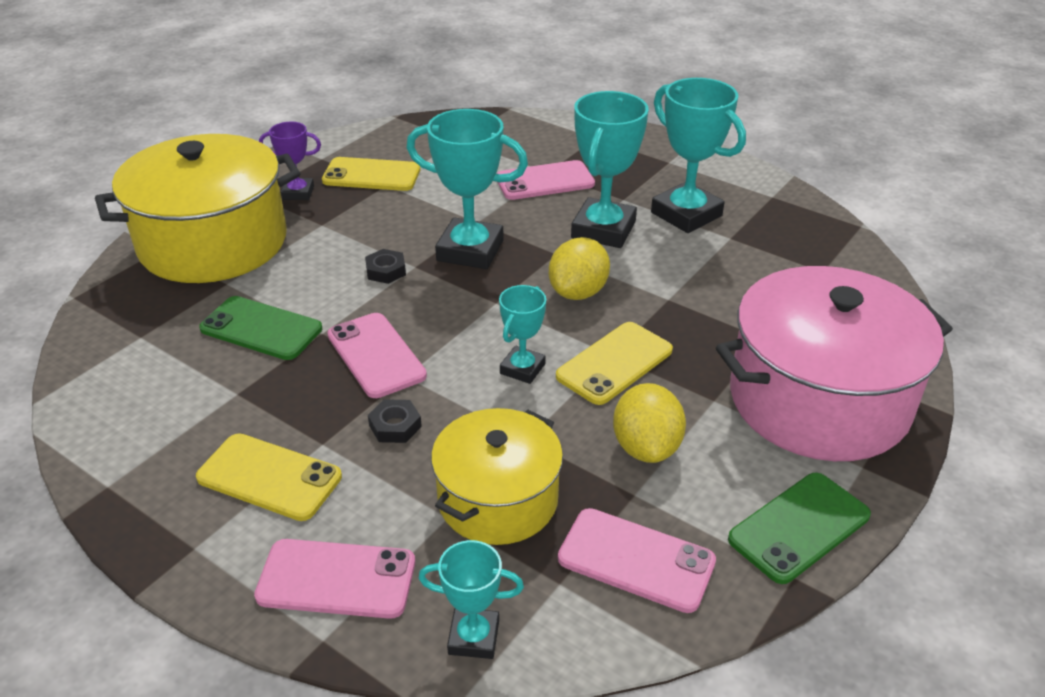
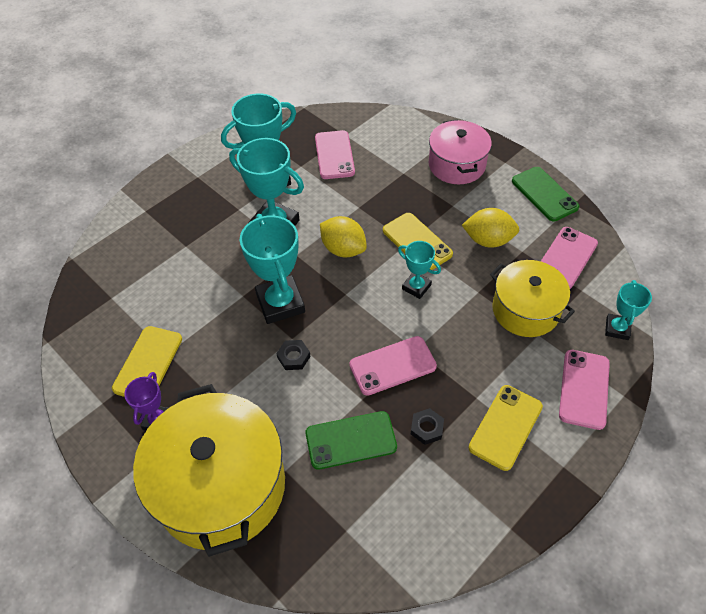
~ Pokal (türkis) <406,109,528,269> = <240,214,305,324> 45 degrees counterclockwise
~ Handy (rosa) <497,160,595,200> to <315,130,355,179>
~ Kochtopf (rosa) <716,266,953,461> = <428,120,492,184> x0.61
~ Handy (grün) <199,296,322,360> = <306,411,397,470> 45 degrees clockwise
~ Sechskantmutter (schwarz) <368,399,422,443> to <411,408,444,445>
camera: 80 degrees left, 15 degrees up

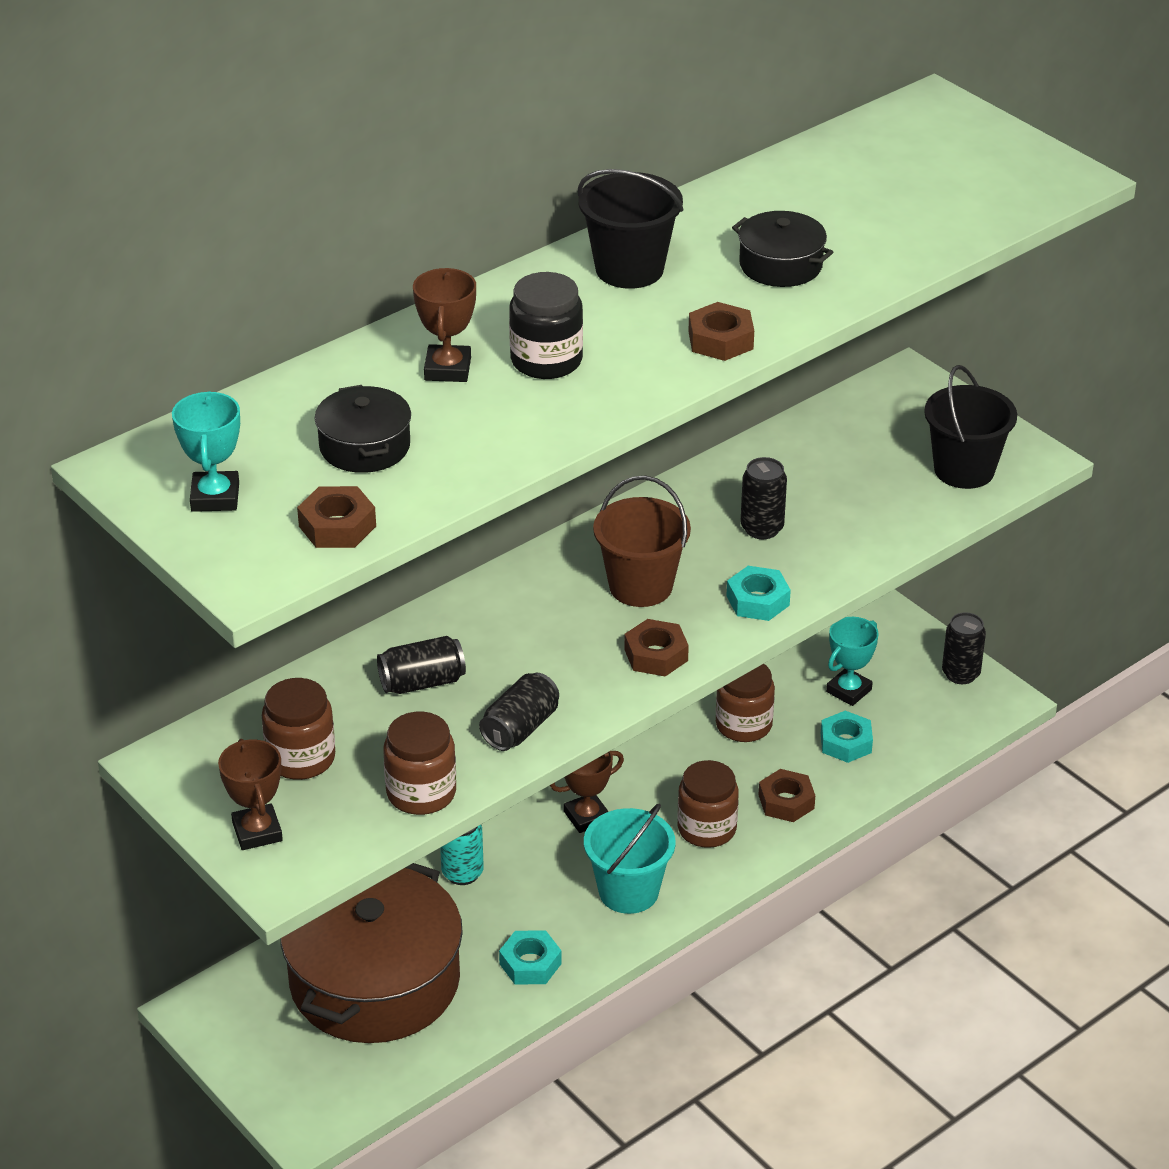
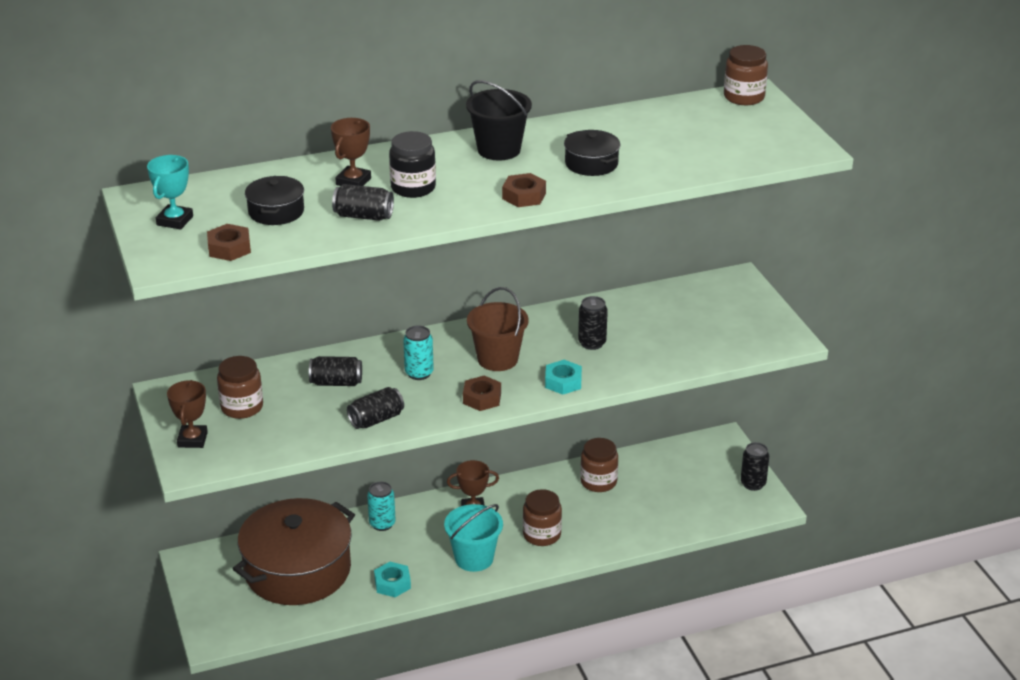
- Eimer (schwarz) <924,365,1017,489>
- Pokal (türkis) <826,617,879,706>
- Sechskantmutter (türkis) <821,711,873,763>
~ Einmachglas (braun) <383,712,456,815> to <724,45,768,105>
- Sechskantmutter (braun) <759,769,815,822>
+ Dose (schwarz) <332,184,394,221>
+ Dose (türkis) <403,325,434,380>
camera: 20 degrees right, 5 degrees down

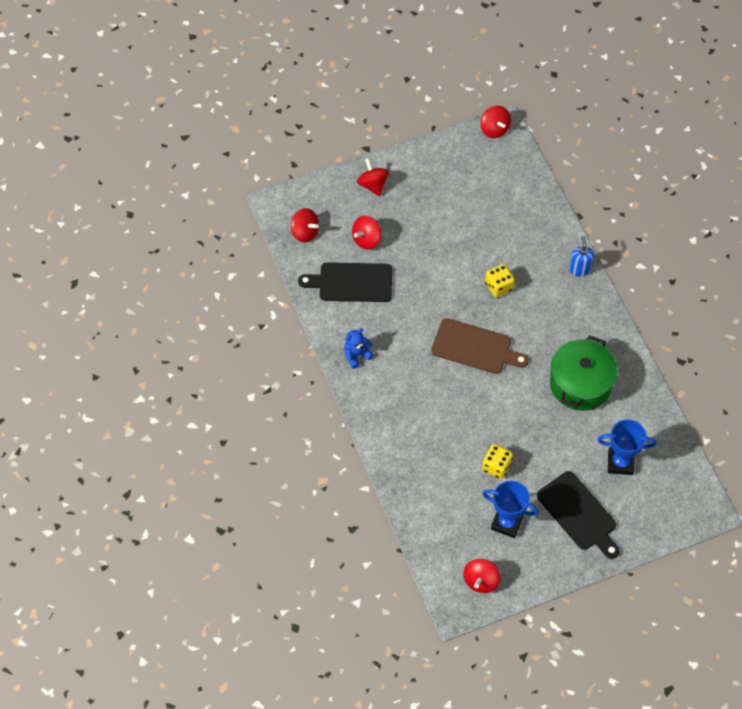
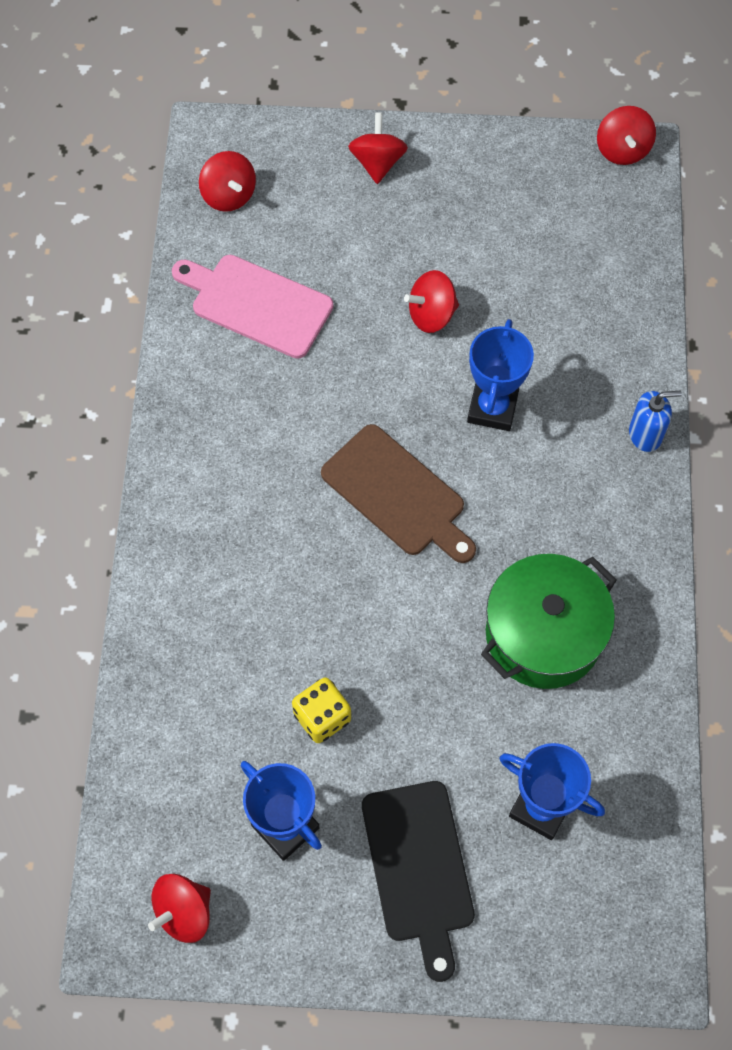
~ Kreisel (rot) <352,215,381,250> to <404,270,459,333>
~ Seifenspender (blau) <569,236,594,276> = <629,391,682,452> 60 degrees clockwise
~ Schneidebrett (schwarz) <298,262,392,302> to Schneidebrett (rosa) <172,255,333,359>
~ Spielwürfel (gelb) <485,264,515,297> to Pokal (blau) <467,319,534,431>
- Teddybär (blau) <344,328,374,369>
camera: 25 degrees right, 5 degrees up

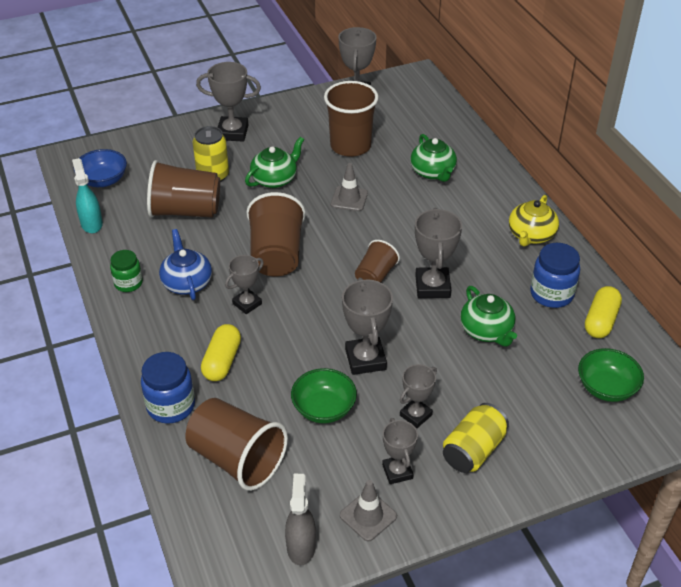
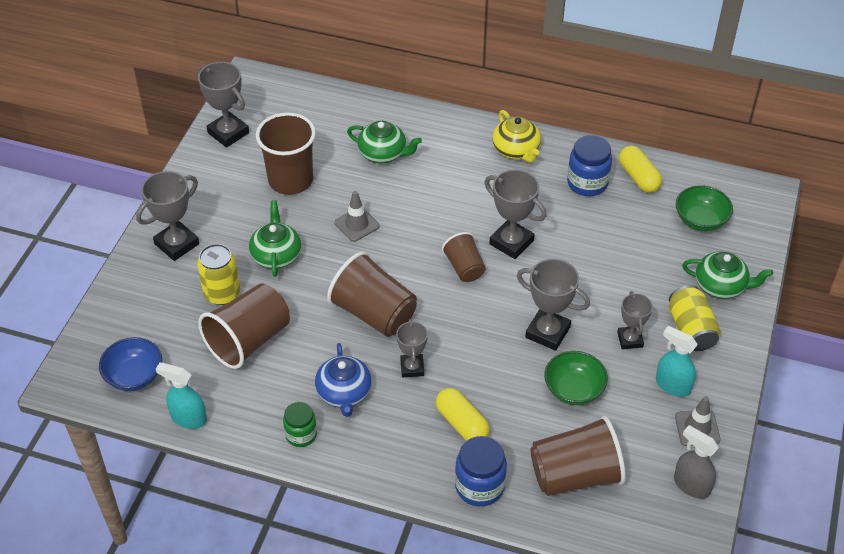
~ Teekanne (blau) <159,229,212,300> = <315,343,372,417> 120 degrees counterclockwise
~ Teekanne (grün) <460,286,517,347> to <682,251,773,299>
~ Pokal (grau) <382,418,418,484> to Sprühflasche (türkis) <656,326,698,397>
camera: 50 degrees left, 5 degrees up

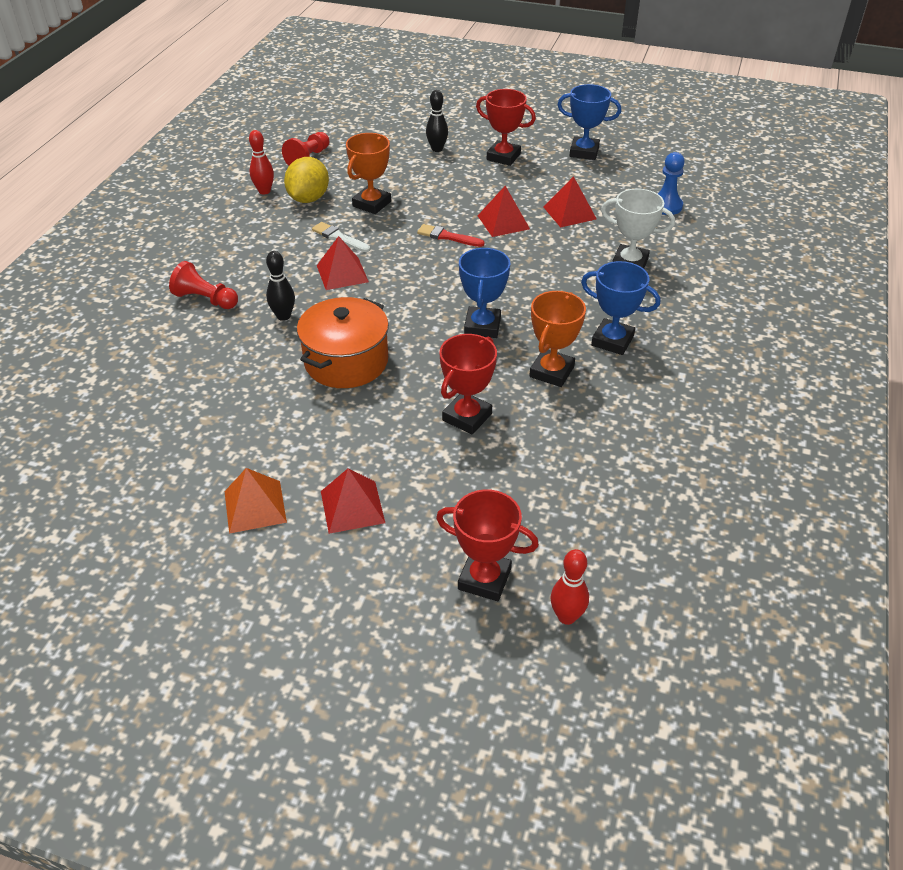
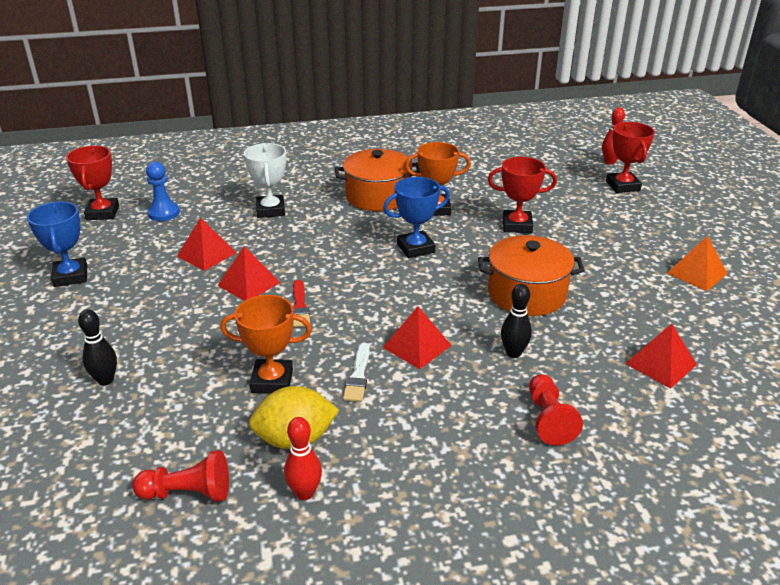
~ Pokal (rot) <476,89,536,166> to <66,146,119,220>
~ Pokal (blau) <581,261,660,355> to Kochtopf (orange) <335,149,421,211>
~ Pyramide (rot) <321,468,385,534> to <625,324,697,389>
camera: 120 degrees left, 10 degrees down

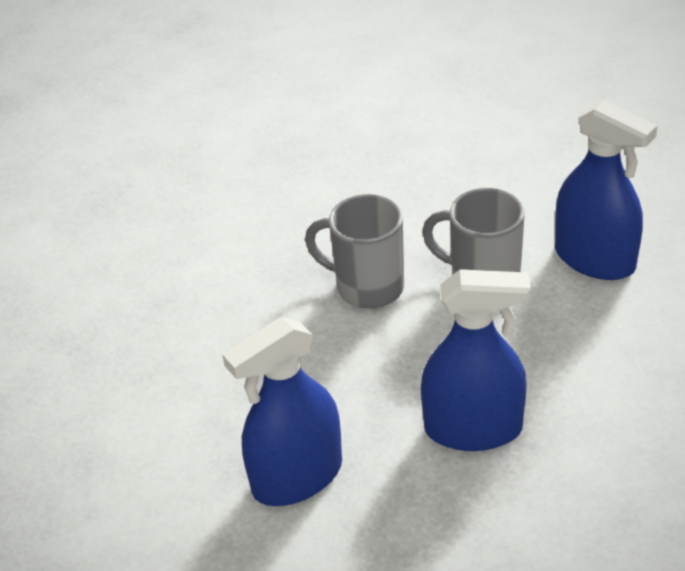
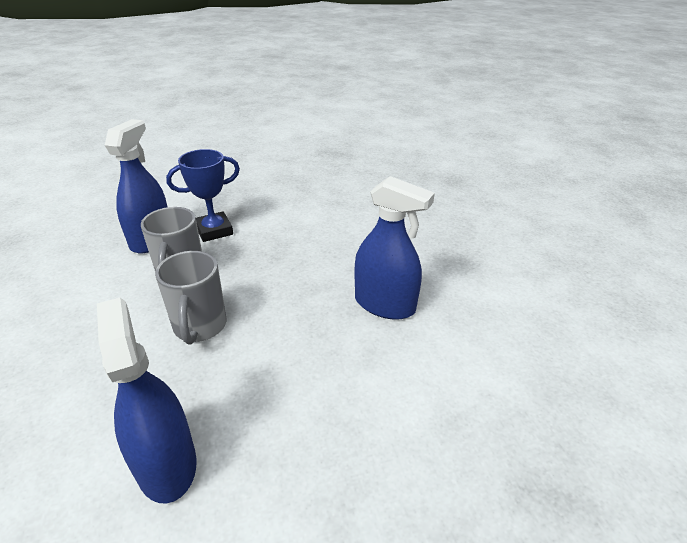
~ Sprühflasche (blau) <421,269,531,451> to <97,298,196,504>
+ Pokal (blau) <166,149,240,242>
camera: 120 degrees left, 5 degrees down

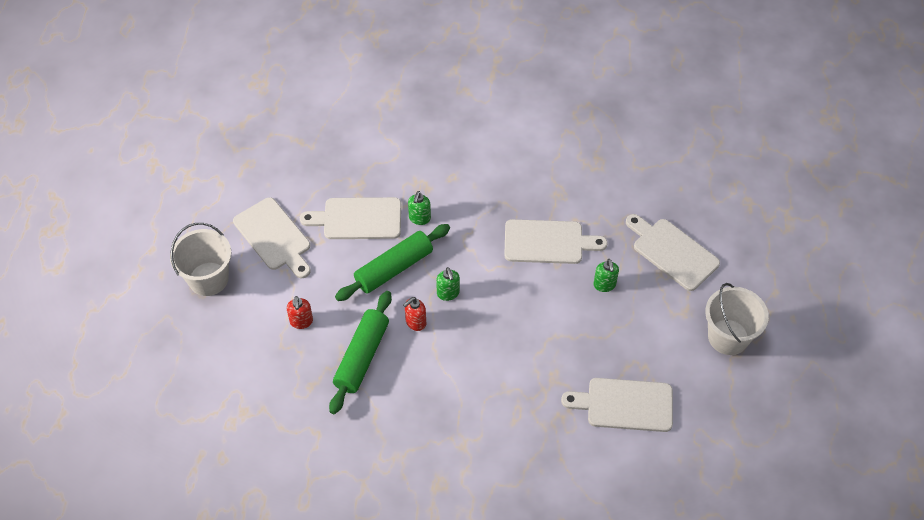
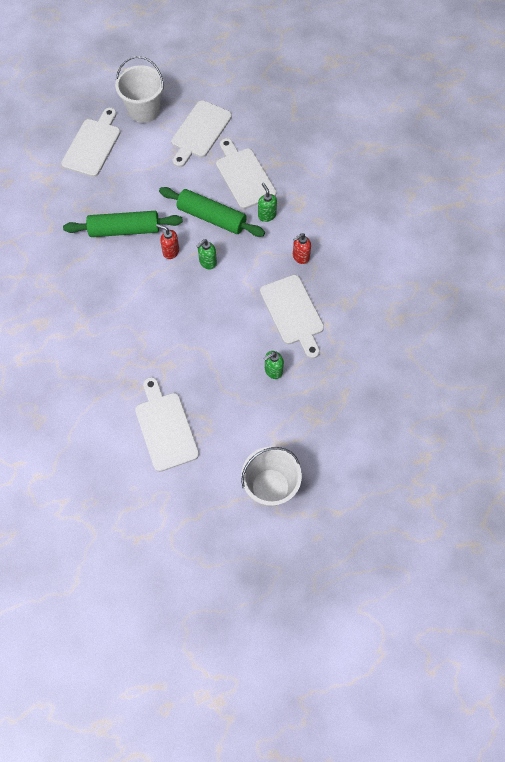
~ Seifenspender (grün) <408,191,431,225> = <258,183,277,222> 75 degrees clockwise
~ Schneidebrett (weiß) <626,214,720,291> to <61,108,121,177>
~ Seifenspender (rot) <287,296,313,329> to <293,233,311,264>
camera: 65 degrees right, 10 degrees up

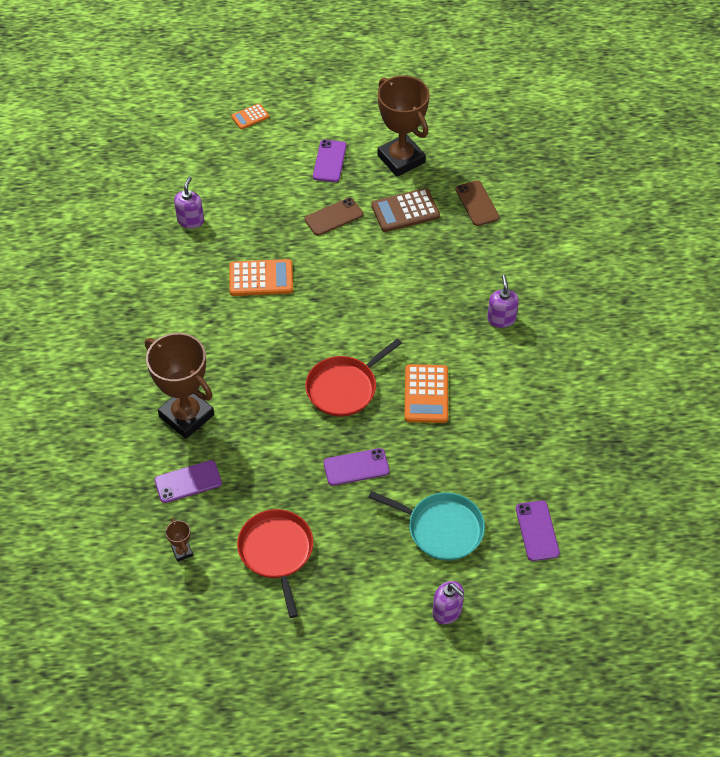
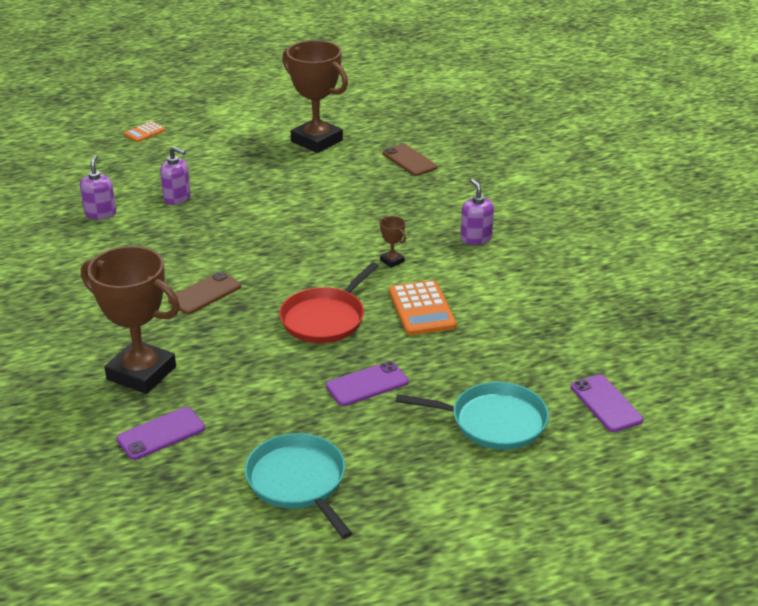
- Handy (lila) <313,140,346,182>
- Taschenrechner (braun) <371,188,440,232>
~ Handy (braun) <305,198,363,236> to <168,272,241,314>
- Taschenrechner (orange) <229,259,293,296>
~ Pfanne (rot) <237,509,313,618> to Pfanne (türkis) <245,433,353,539>
~ Pokal (braun) <166,518,193,562> to <379,216,406,268>
~ Seifenspender (lila) <432,581,464,624> to <160,146,191,205>
camera: 15 degrees left, 20 degrees down

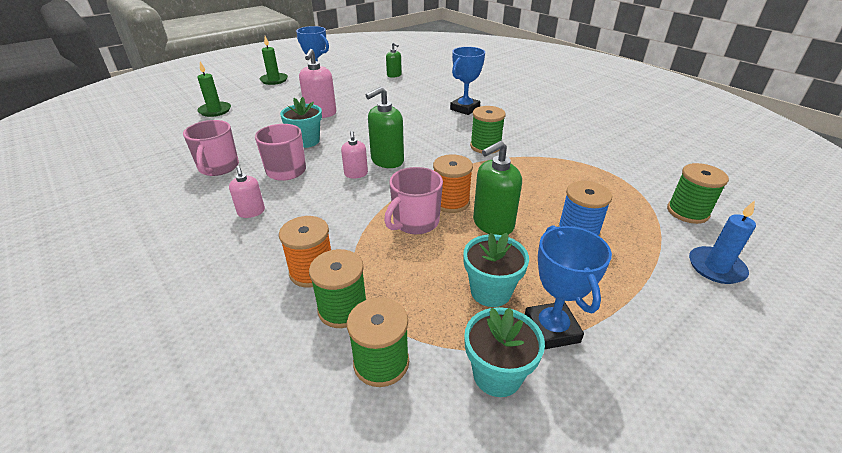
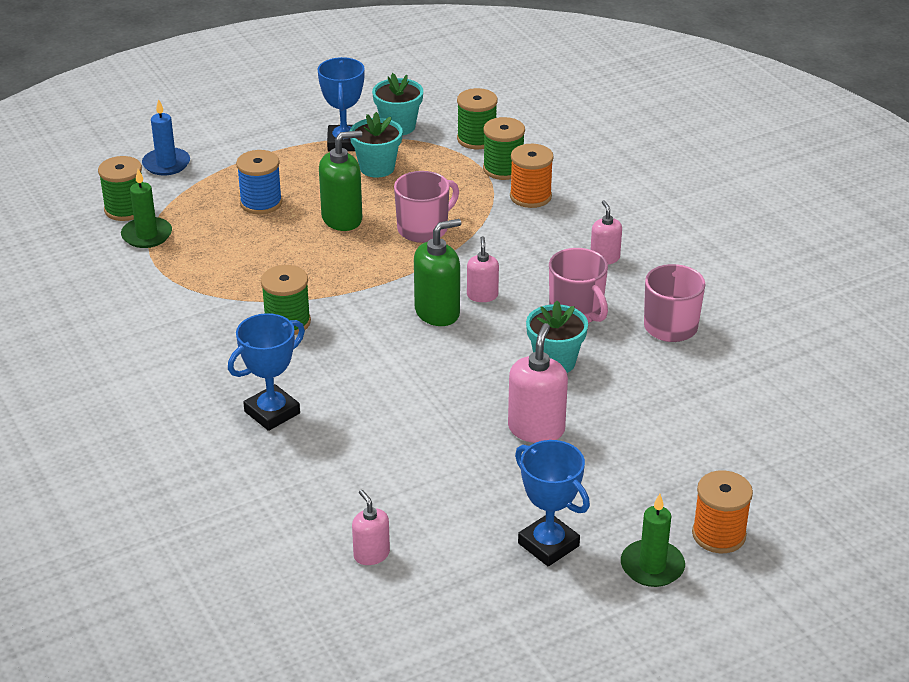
~ Seifenspender (grün) <386,42,402,78> to Seifenspender (rosa) <352,490,390,565>
~ Kerze (grün) <197,61,231,117> to <121,169,172,248>
~ Garnrolle (orange) <433,154,473,213> to <692,470,753,553>
camera: 170 degrees left, 0 degrees up

